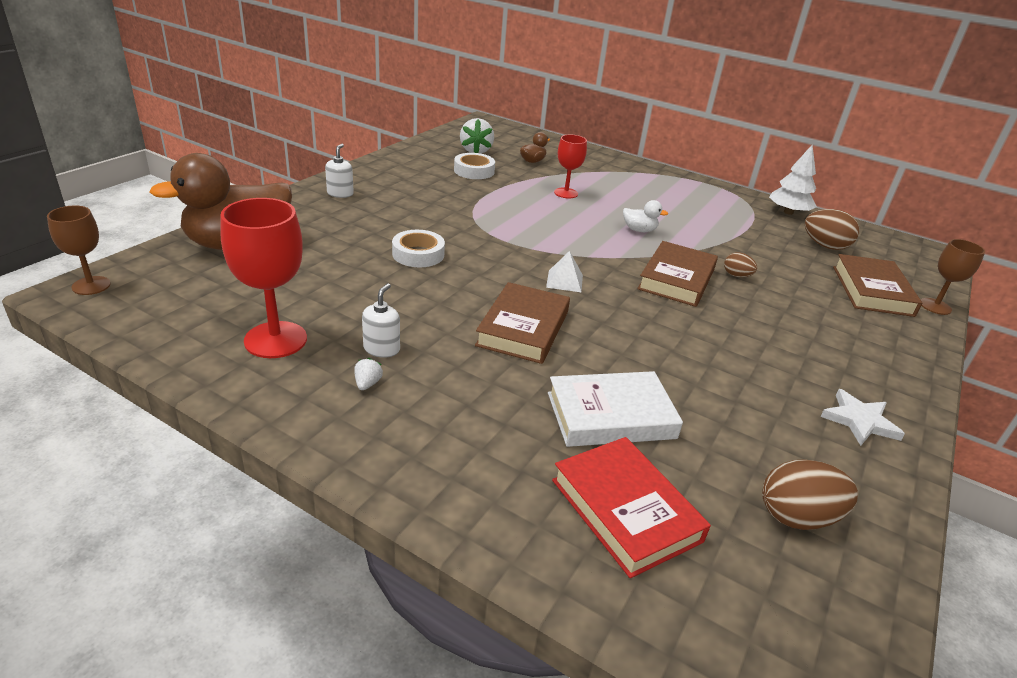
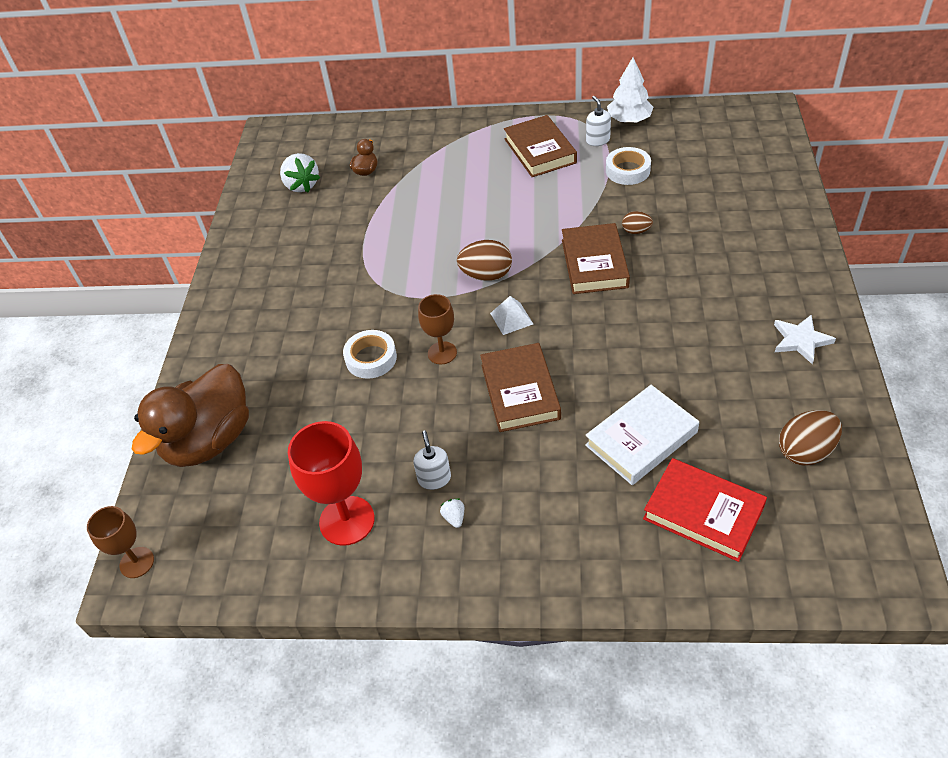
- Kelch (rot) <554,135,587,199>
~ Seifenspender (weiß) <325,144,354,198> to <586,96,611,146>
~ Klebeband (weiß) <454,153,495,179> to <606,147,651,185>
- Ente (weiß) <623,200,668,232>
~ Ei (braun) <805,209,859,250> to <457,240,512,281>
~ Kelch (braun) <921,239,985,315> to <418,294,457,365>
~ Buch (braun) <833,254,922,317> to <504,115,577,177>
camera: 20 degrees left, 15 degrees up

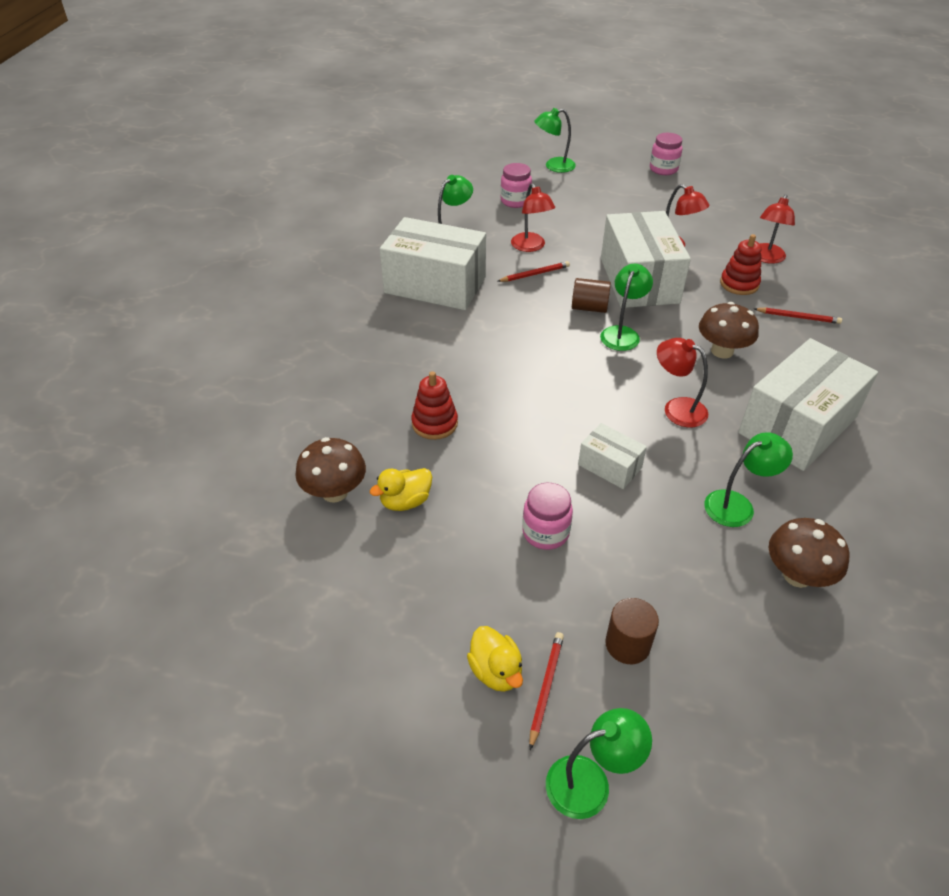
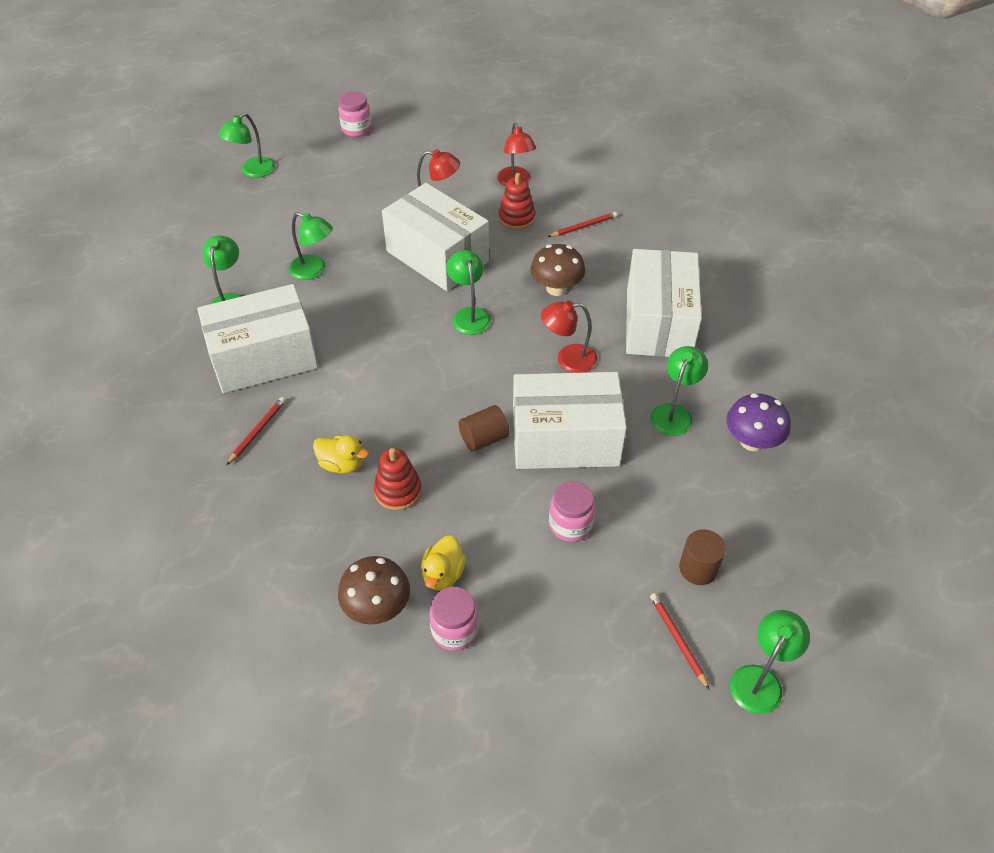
~ Einmachglas (rosa) <500,163,532,208> to <429,587,479,651>
~ Lampe (rot) <511,183,555,252> to Lampe (grün) <289,212,333,280>
~ Bleistift (rot) <497,261,570,282> to <227,397,286,465>
~ Vollzylinder (braun) <572,278,611,313> to <459,405,510,452>
~ Schachtel (weiß) <578,423,647,489> = <513,372,627,469> x2.08
~ Pilz (braun) <768,518,849,588> to Pilz (lila) <726,393,791,451>
~ Ente (gelb) <467,626,523,692> to <313,435,369,473>
camera: 40 degrees left, 5 degrees up

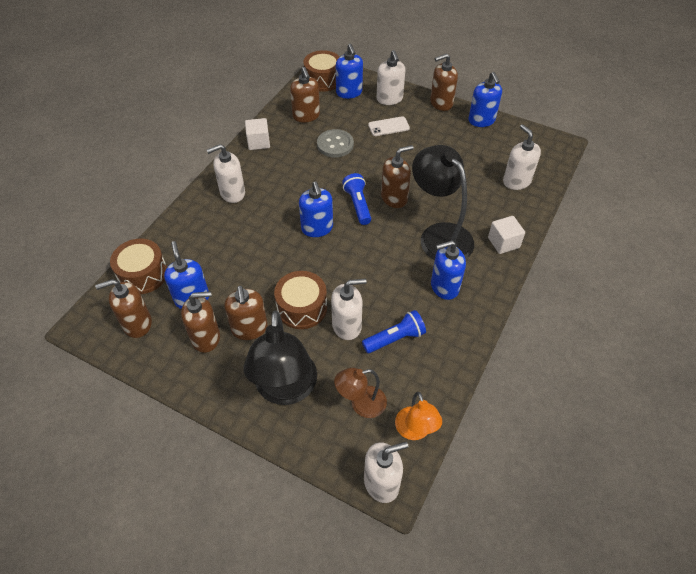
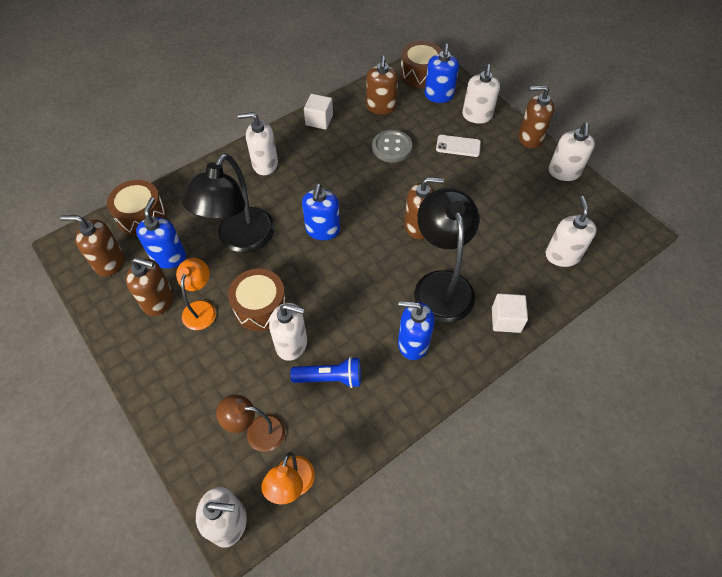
~ Seifenspender (blau) <468,72,502,127> to Seifenspender (weiß) <548,123,595,181>
- Taschenlampe (blau) <342,173,371,225>
~ Seifenspender (braun) <224,285,268,340> to Lampe (orange) <176,258,216,330>
~ Lampe (schwarz) <243,310,317,405> to <182,153,275,253>
camera: 25 degrees right, 5 degrees up

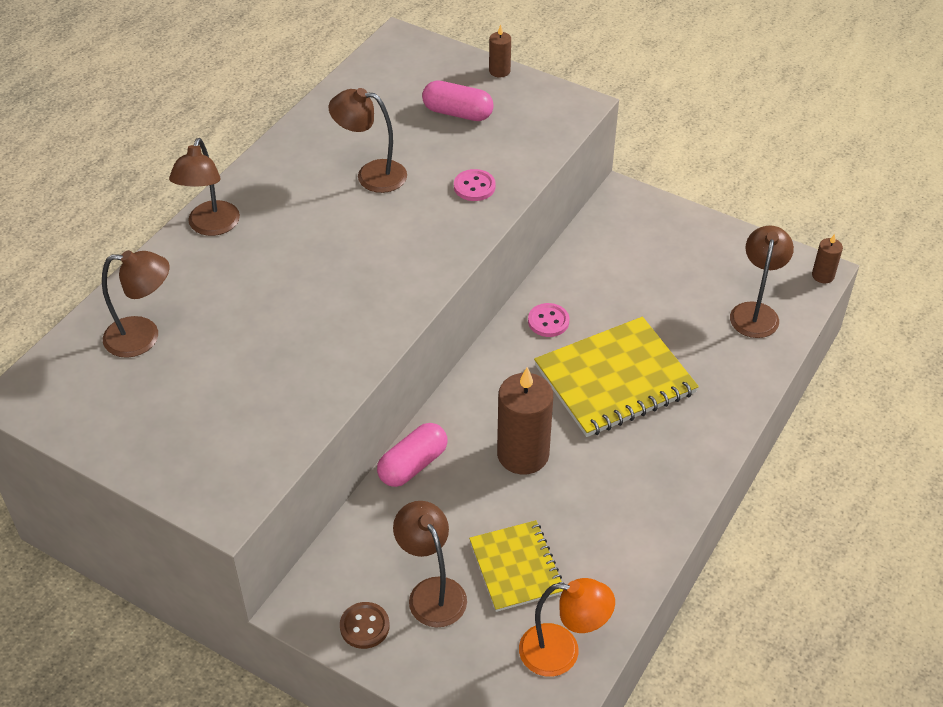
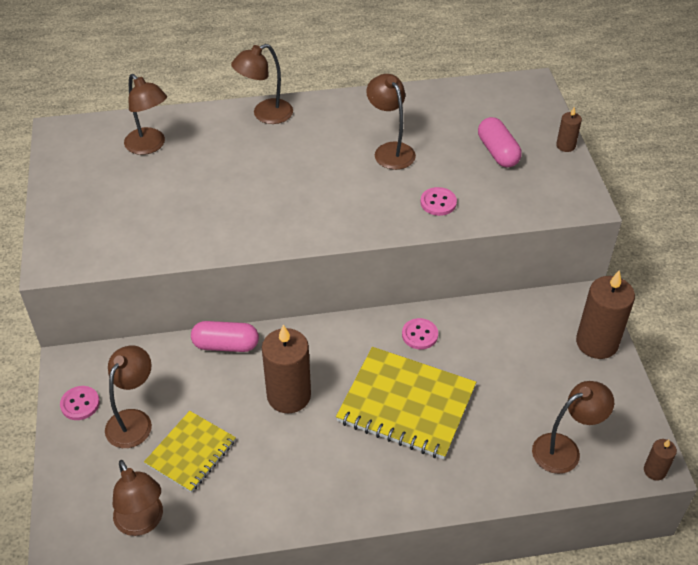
~ Lampe (orange) <519,578,615,677> to Lampe (braun) <113,460,163,536>
~ Knopf (braun) <340,602,390,649> to Knopf (rosa) <60,386,100,420>
+ Kerze (braun) <576,270,635,359>
camera: 50 degrees right, 0 degrees up

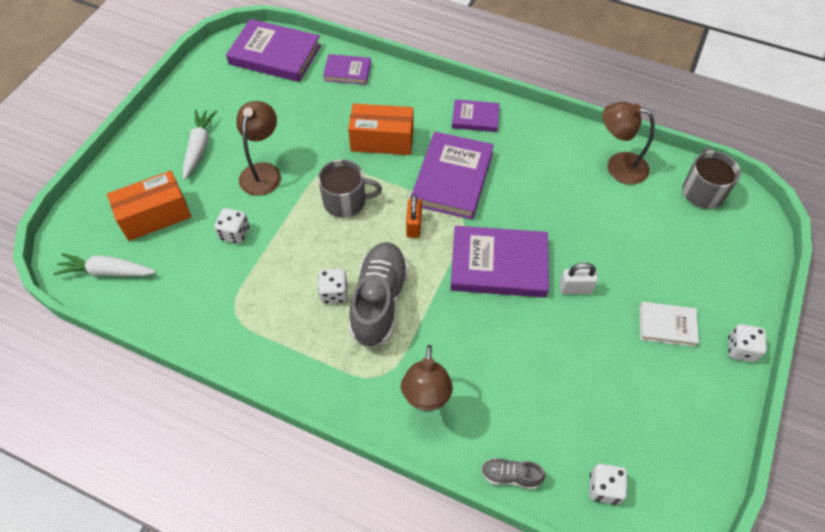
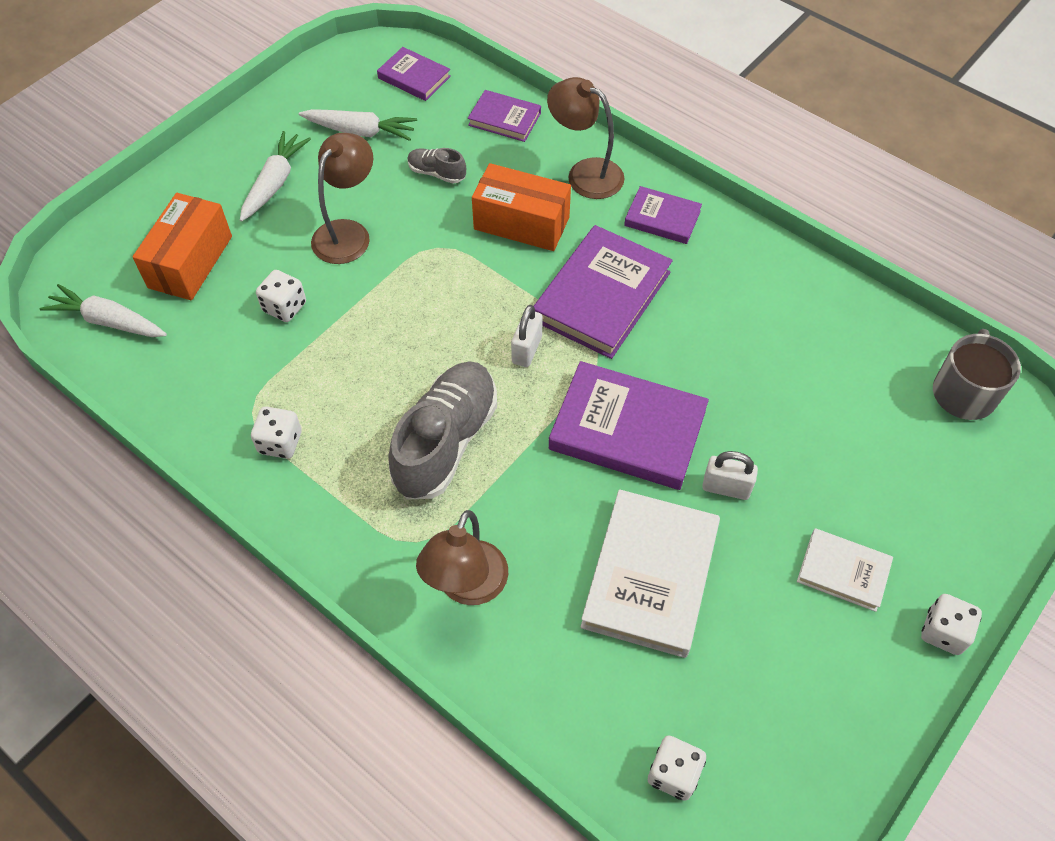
~ Buch (lila) <226,19,321,82> = <377,47,451,101> x0.55
~ Lampe (braun) <603,102,655,185> to <547,77,624,199>
- Tasse (grau) <318,159,382,218>
~ Schachtel (orange) <107,171,191,241> = <133,193,232,300> 60 degrees counterclockwise
~ Vorhängeschloss (orange) <406,195,422,238> to Vorhängeschloss (weiß) <511,305,543,367>
~ Spielwürfel (weiß) <318,269,348,304> to <251,407,302,459>
~ Schuh (grau) <481,458,545,489> to <407,148,466,184>
+ Karotte (weiß) <299,109,417,141>
+ Buch (weiß) <580,489,720,658>
camera: 15 degrees right, 0 degrees up

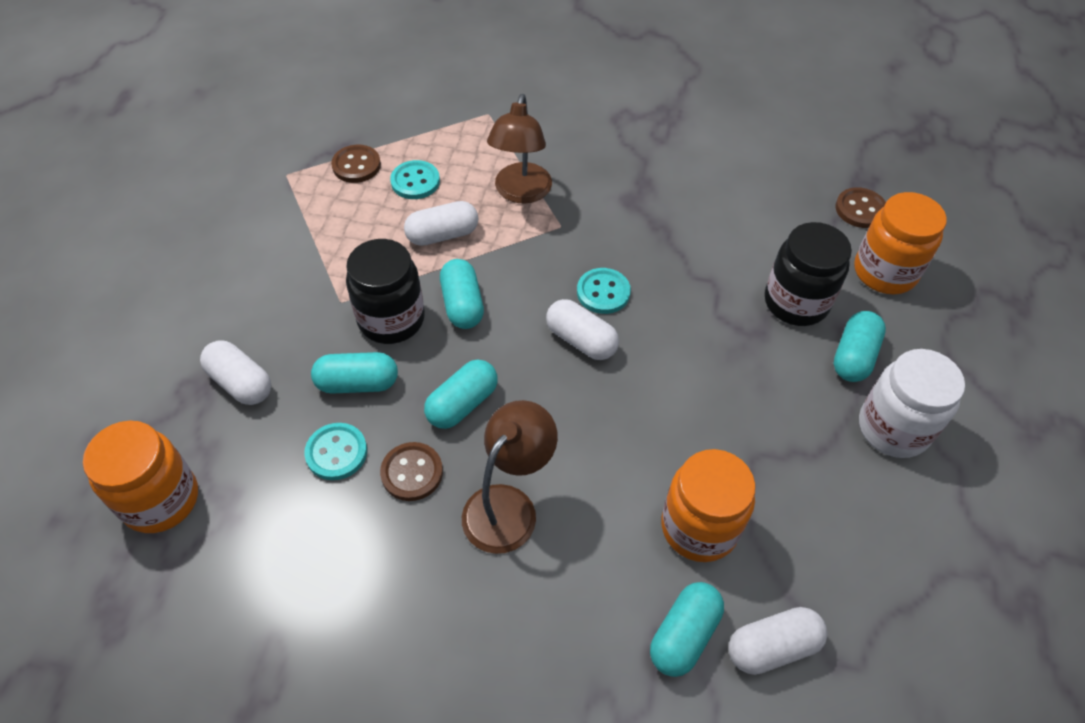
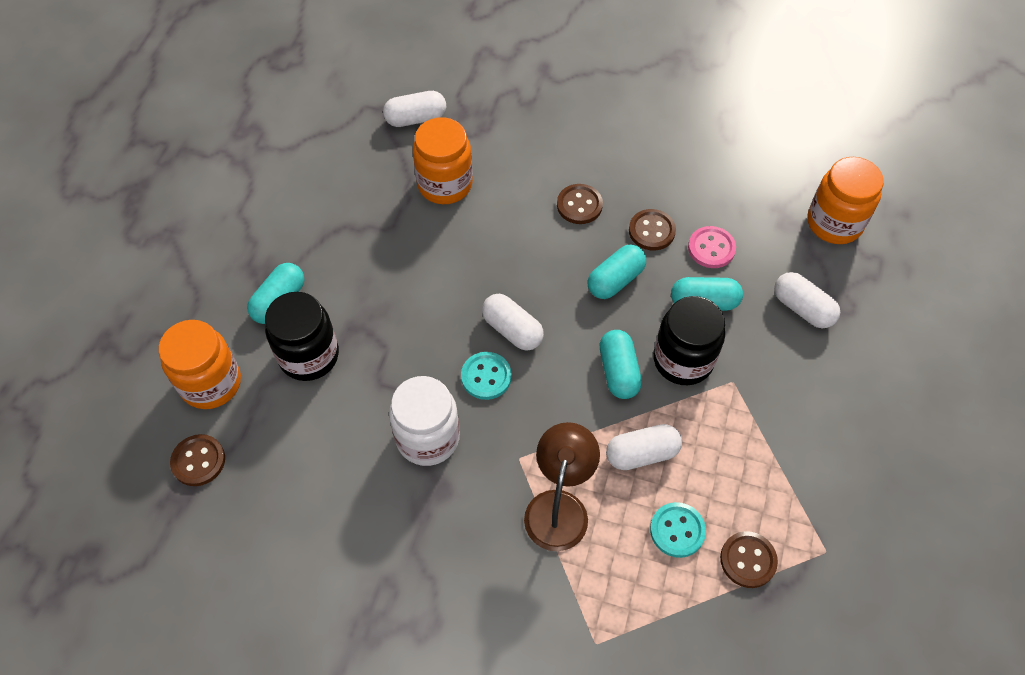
~ Einmachglas (weiß) <859,349,965,458> to <389,376,460,466>
~ Lampe (braun) <462,400,558,554> to Knopf (braun) <557,184,603,224>
~ Knopf (türkis) <304,423,367,480> to Knopf (rosa) <688,226,736,268>
- Kapsel (türkis) <650,582,724,677>
camera: 175 degrees left, 5 degrees up

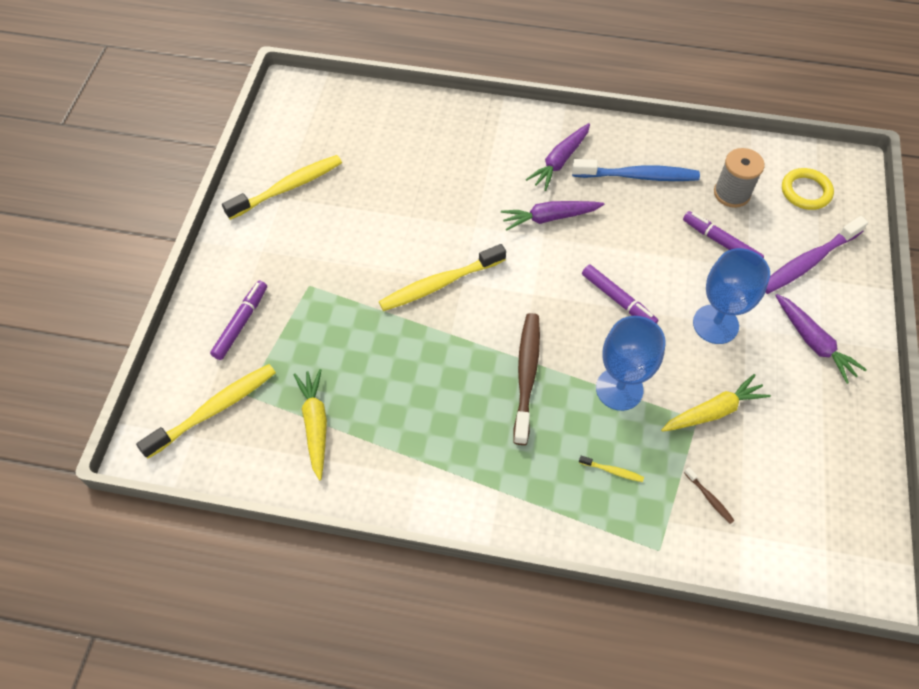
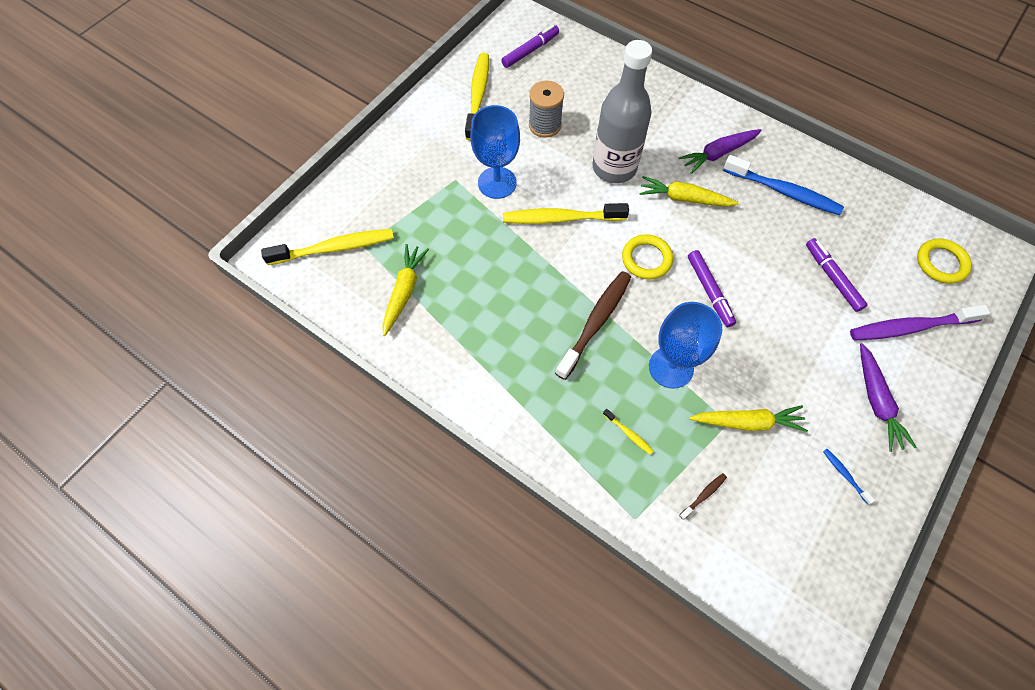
~ Garnrolle (grau) <714,148,765,208> to <529,81,564,138>
~ Zahnbürste (gelb) <222,155,342,220> = <465,53,489,141> 75 degrees counterclockwise
~ Karotte (lila) <501,201,605,230> to Karotte (gelb) <639,176,739,207>
~ Kelch (blau) <693,248,770,344> to <470,105,520,199>
~ Filzstift (lila) <210,280,267,360> to <501,25,559,68>
~ Zahnbürste (braun) <684,467,735,524> = <679,473,727,520> 120 degrees counterclockwise
+ Flasche (grau) <592,40,652,183>
+ Ring (gelb) <622,234,673,280>
+ Zahnbürste (blau) <823,449,875,504>
camera: 25 degrees right, 5 degrees up

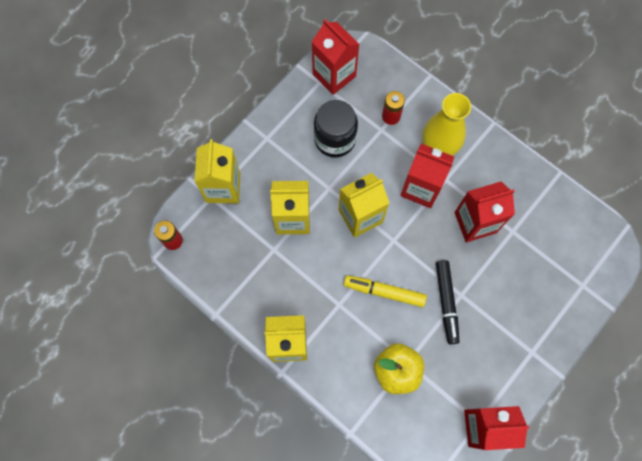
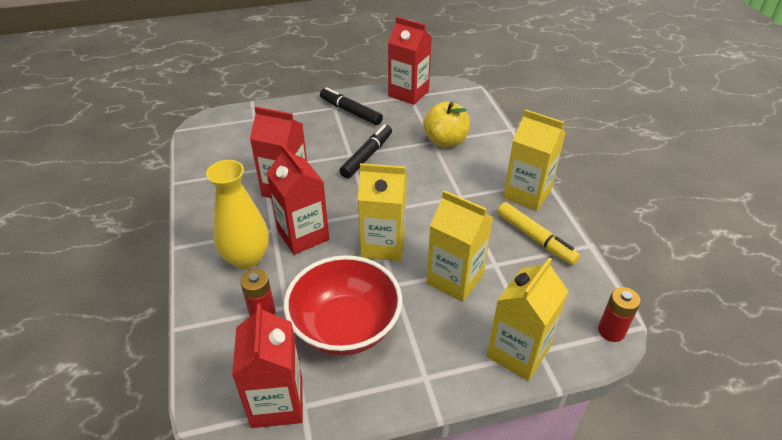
~ Einmachglas (schwarz) <314,100,358,158> to Schüssel (rot) <284,255,402,356>
~ Filzstift (gelb) <344,275,427,307> to <497,202,580,265>
+ Filzstift (schwarz) <320,87,383,125>
camera: 145 degrees left, 30 degrees down

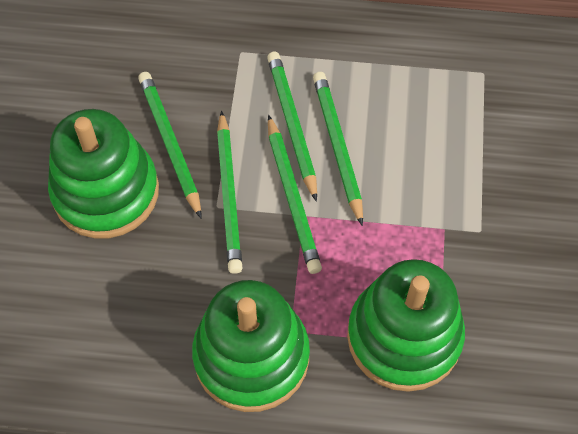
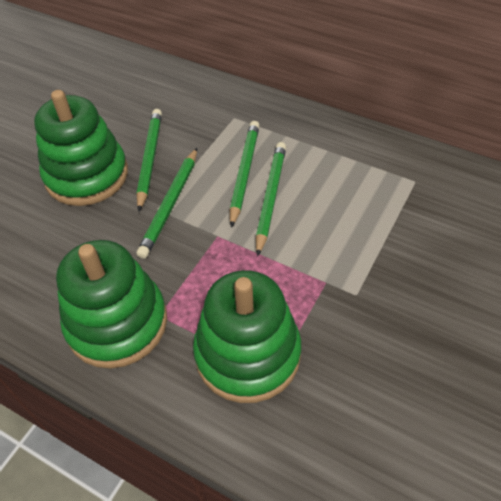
- Bleistift (grün) <268,115,322,274>
camera: 25 degrees right, 10 degrees down

